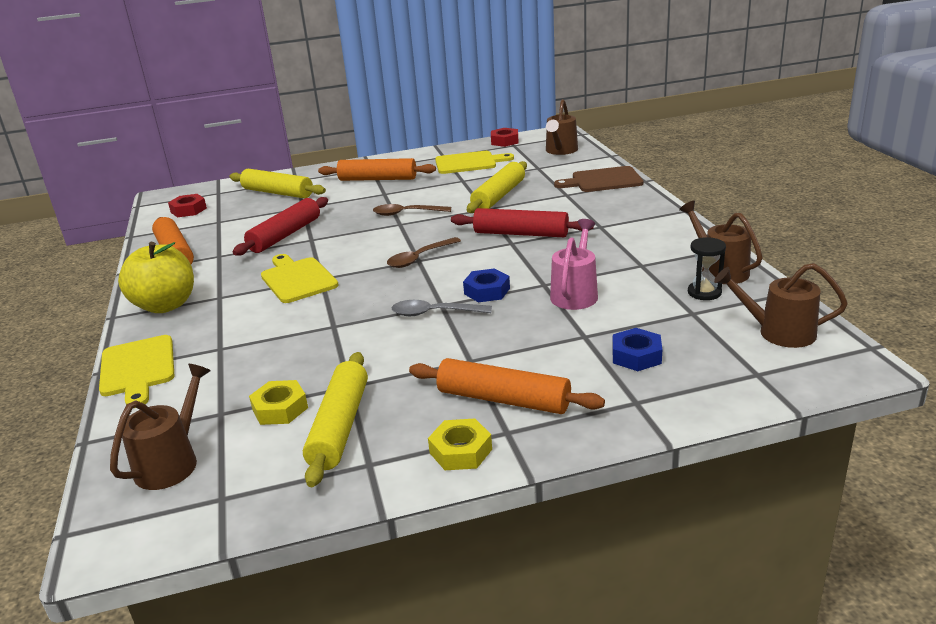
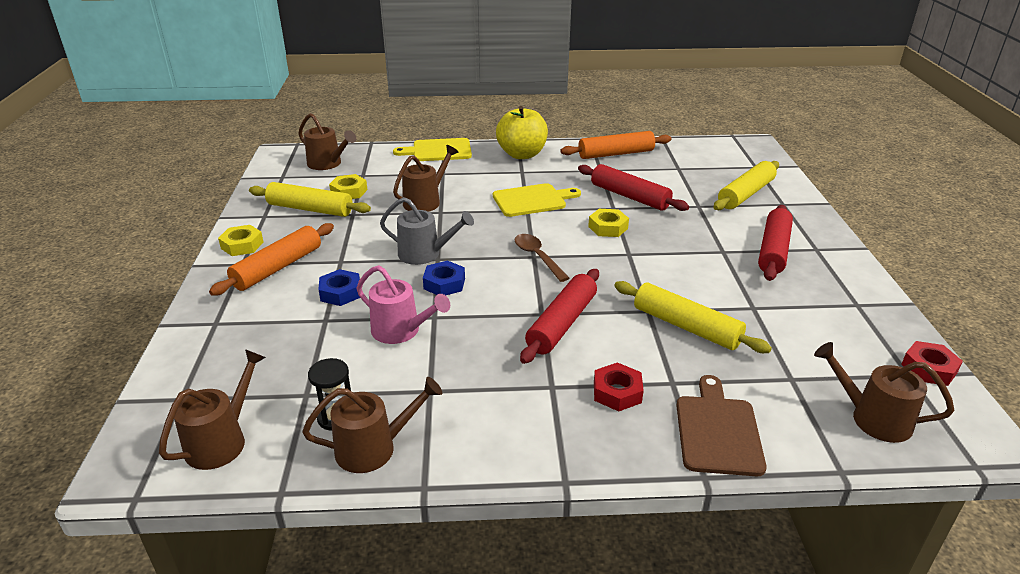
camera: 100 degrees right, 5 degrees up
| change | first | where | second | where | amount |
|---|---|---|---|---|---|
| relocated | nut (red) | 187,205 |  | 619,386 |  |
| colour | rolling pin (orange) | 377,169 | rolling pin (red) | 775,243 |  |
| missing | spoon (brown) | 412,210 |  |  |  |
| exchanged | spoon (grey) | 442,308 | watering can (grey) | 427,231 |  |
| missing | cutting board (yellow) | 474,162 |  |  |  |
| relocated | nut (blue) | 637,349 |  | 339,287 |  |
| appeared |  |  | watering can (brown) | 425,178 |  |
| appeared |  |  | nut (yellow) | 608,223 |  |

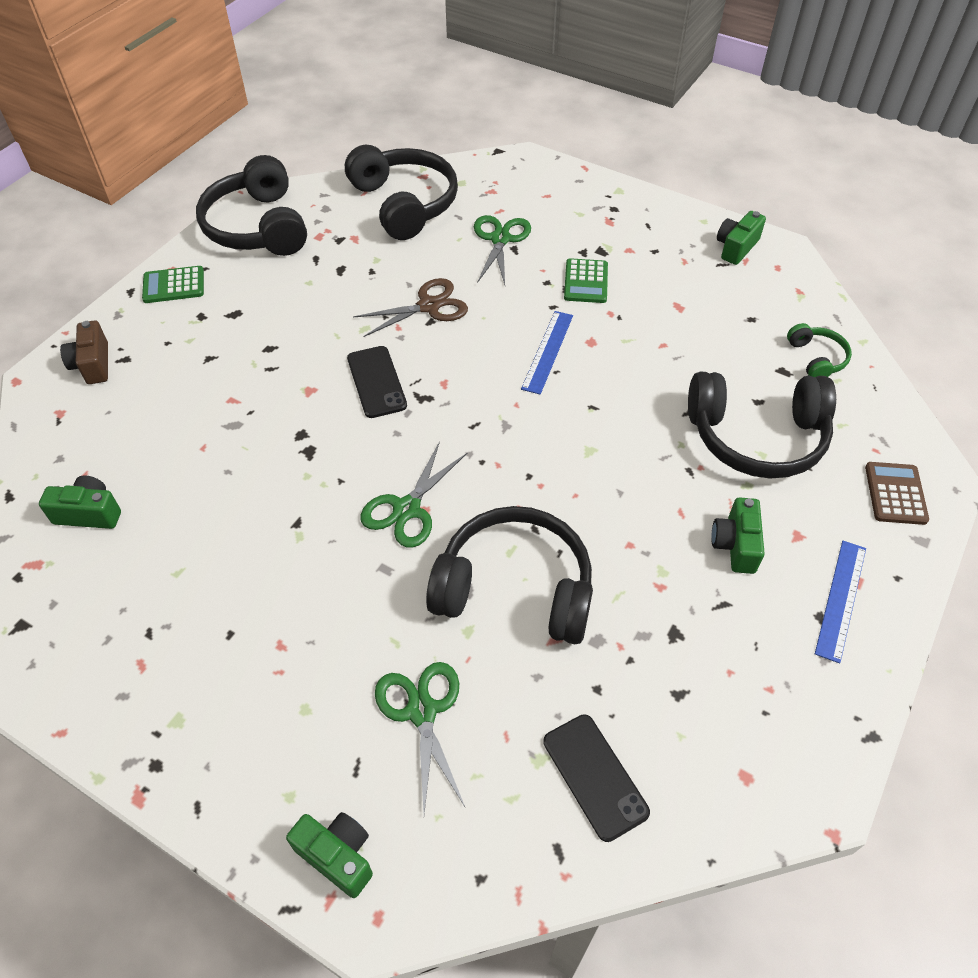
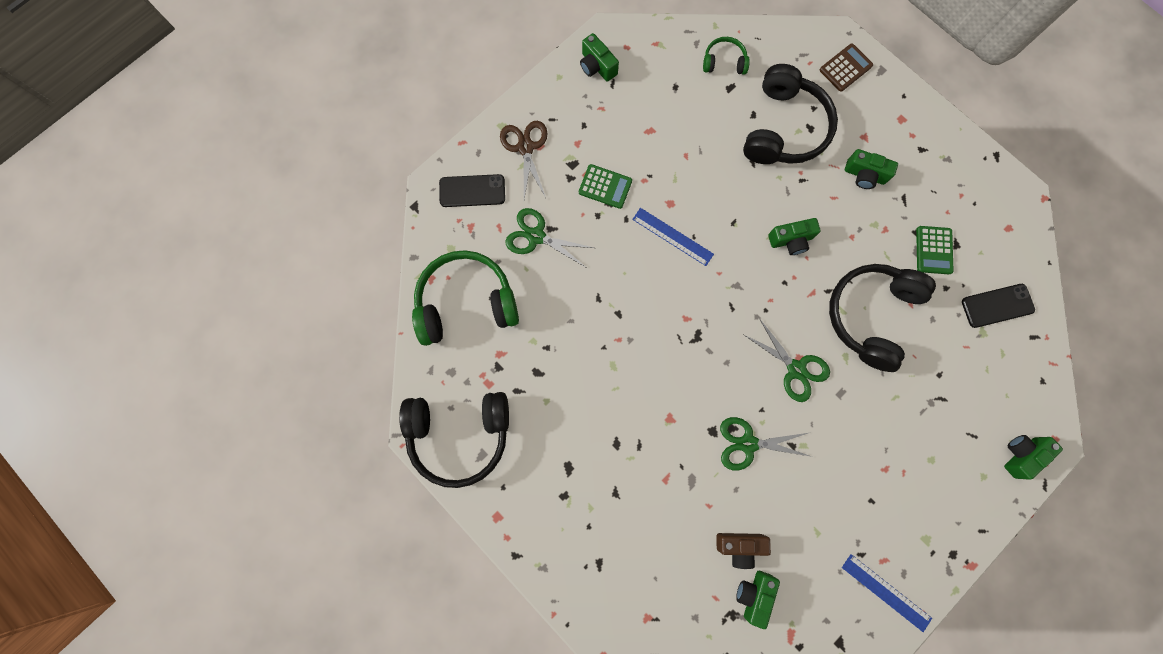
camera: 75 degrees left, 25 degrees up
| change | first | where | second | where | amount |
|---|---|---|---|---|---|
| relocated | camera (brown) | 84,352 |  | 743,551 |  |
| relocated | calculator (green) | 173,284 |  | 935,250 |  |
| colour | headphones (black) | 401,192 | headphones (green) | 465,298 |  |
| relocated | phone (black) | 377,382 |  | 472,190 |  |
| relocated | scissors (brown) | 410,307 |  | 524,160 |  |
| relocated | scissors (green) | 420,737 |  | 766,443 |  |
| relocated | ruler (blue) | 840,602 |  | 887,593 |  |
| spun | calculator (brown) | 897,493 |  | 846,68 | 120 degrees clockwise |
| appeared |  |  | camera (green) | 794,236 |  |

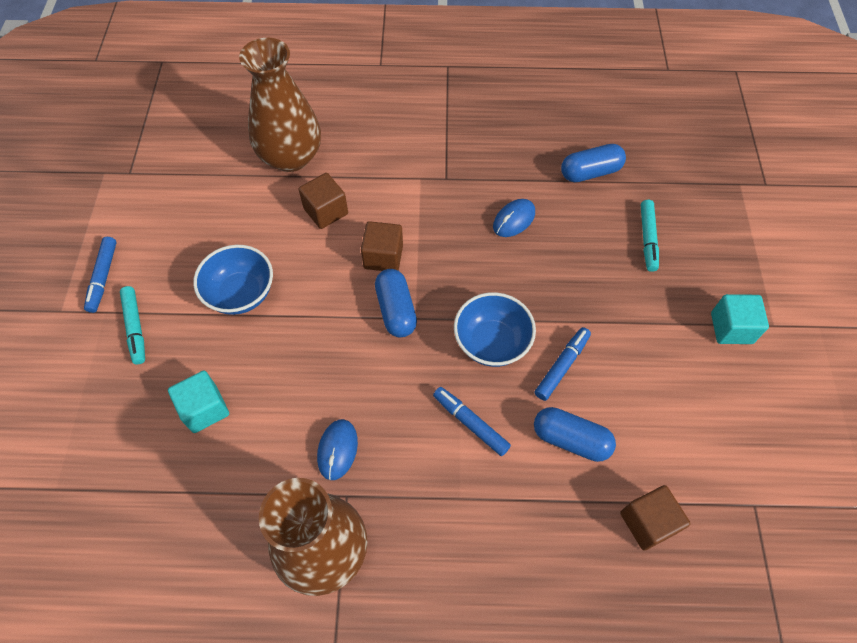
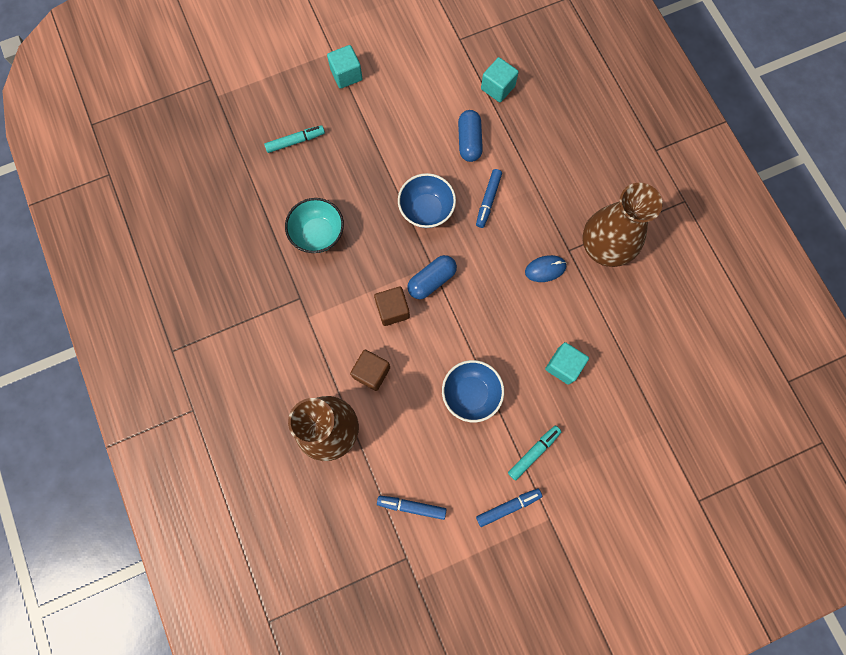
camera: 115 degrees left, 15 degrees up
| change | first | where | second | where | amount |
|---|---|---|---|---|---|
| exchanged | mouse (blue) | 514,218 | bowl (turquoise) | 314,225 |  |
| relocated | marker (blue) | 563,364 |  | 411,508 |  |
| missing | capsule (blue) | 593,163 |  |  |  |
| colour | cube (brown) | 655,518 | cube (turquoise) | 500,79 |  |

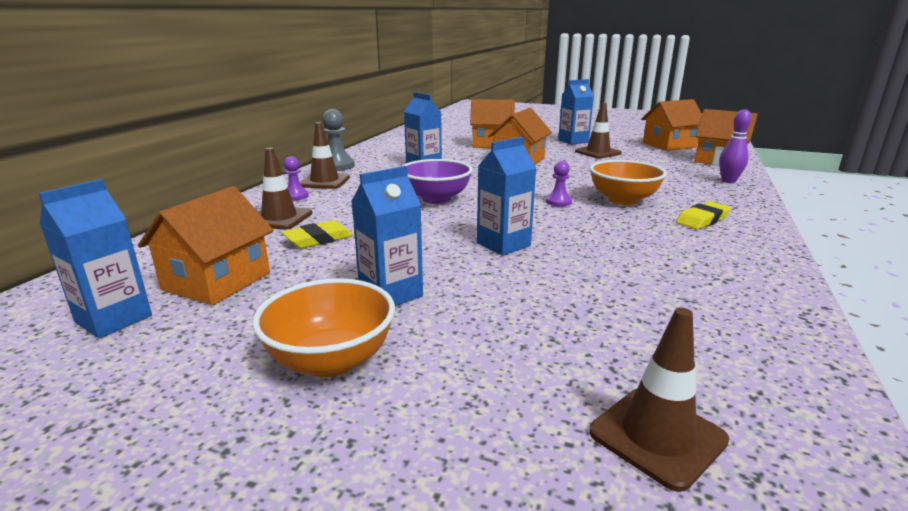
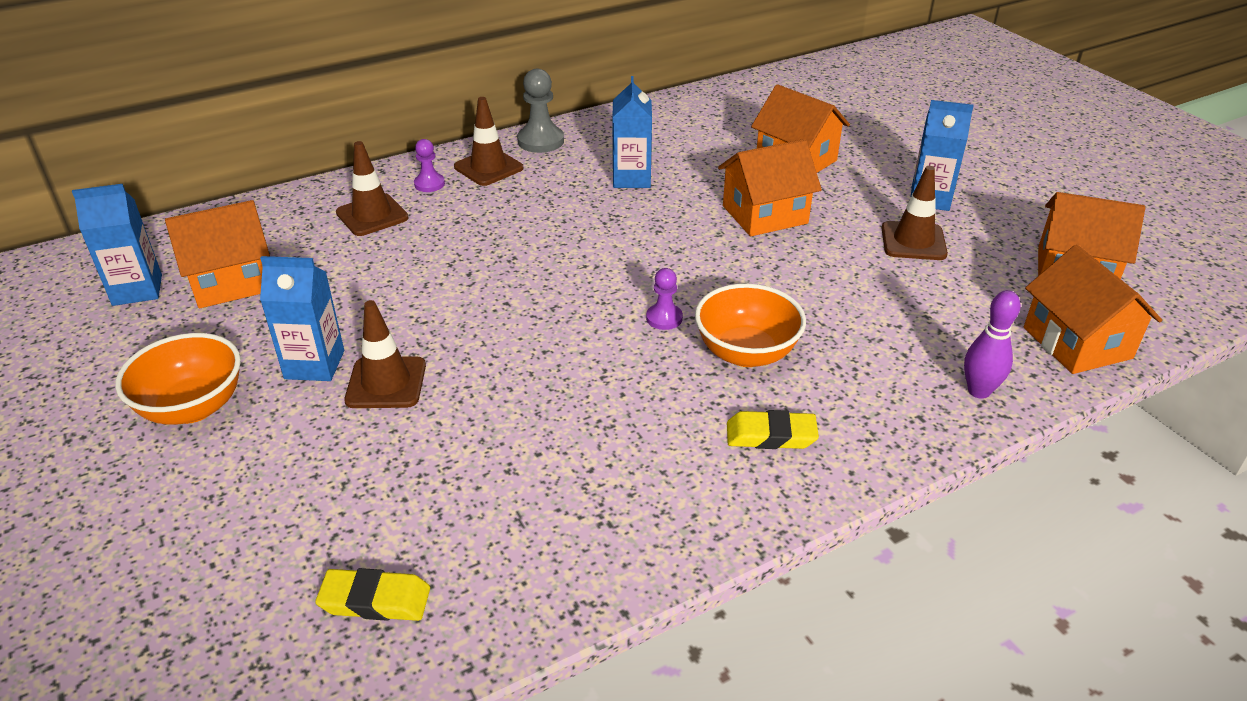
camera: 40 degrees right, 15 degrees up
| change | first | where | second | where | amount |
|---|---|---|---|---|---|
| relocated | eraser (yellow) | 317,234 |  | 372,594 |  |
| missing | bowl (purple) | 437,181 |  |  |  |
| missing | carton (blue) | 506,196 |  |  |  |
| relocated | traffic cone (brown) | 659,400 |  | 385,354 |  |

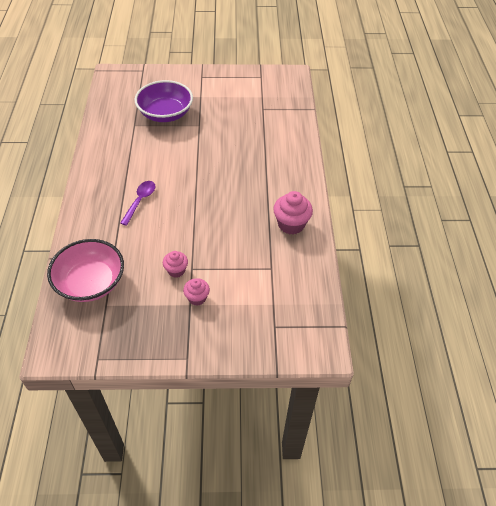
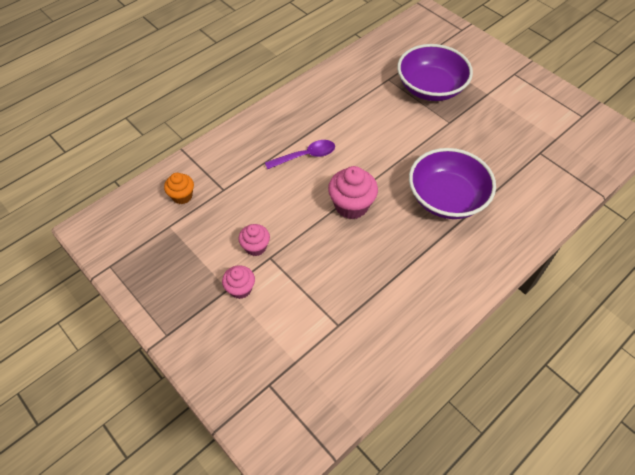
camera: 50 degrees right, 5 degrees up
| change | first | where | second | where | amount |
|---|---|---|---|---|---|
| exchanged | bowl (pink) | 85,270 | cupcake (orange) | 179,188 |  |
| relocated | cupcake (pink) | 293,213 |  | 353,192 |  |
| appeared |  |  | bowl (purple) | 452,183 |  |

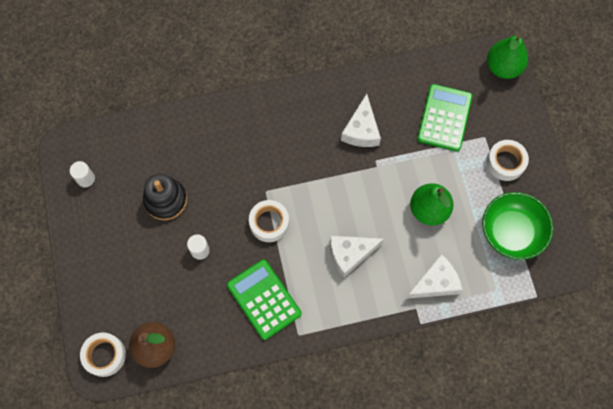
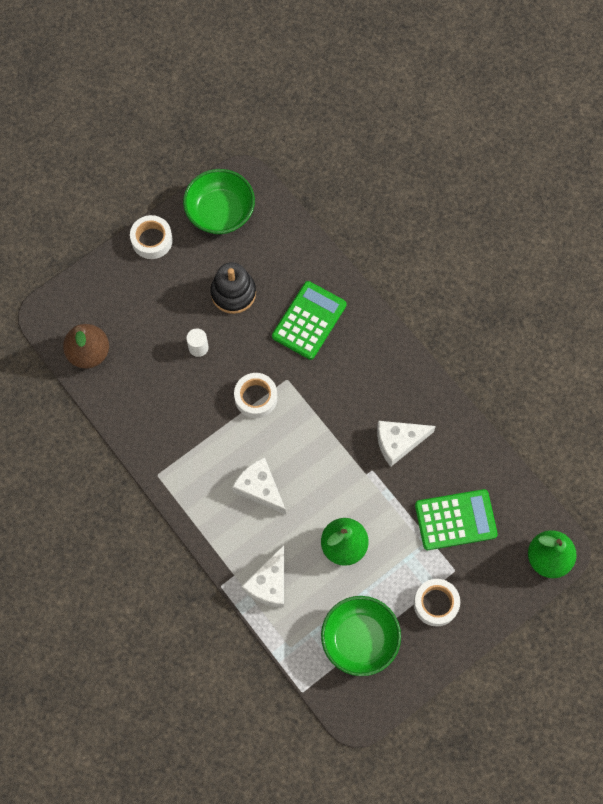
camera: 65 degrees right, 0 degrees up
| change | first | where | second | where | amount |
|---|---|---|---|---|---|
| exchanged | cylinder (white) | 82,174 | bowl (green) | 219,201 |  |
| relocated | tape (white) | 103,354 |  | 151,237 |  |
| relocated | calculator (green) | 264,299 |  | 309,320 |  |
| spun | cheese (white) | 434,276 |  | 262,576 | 75 degrees clockwise |

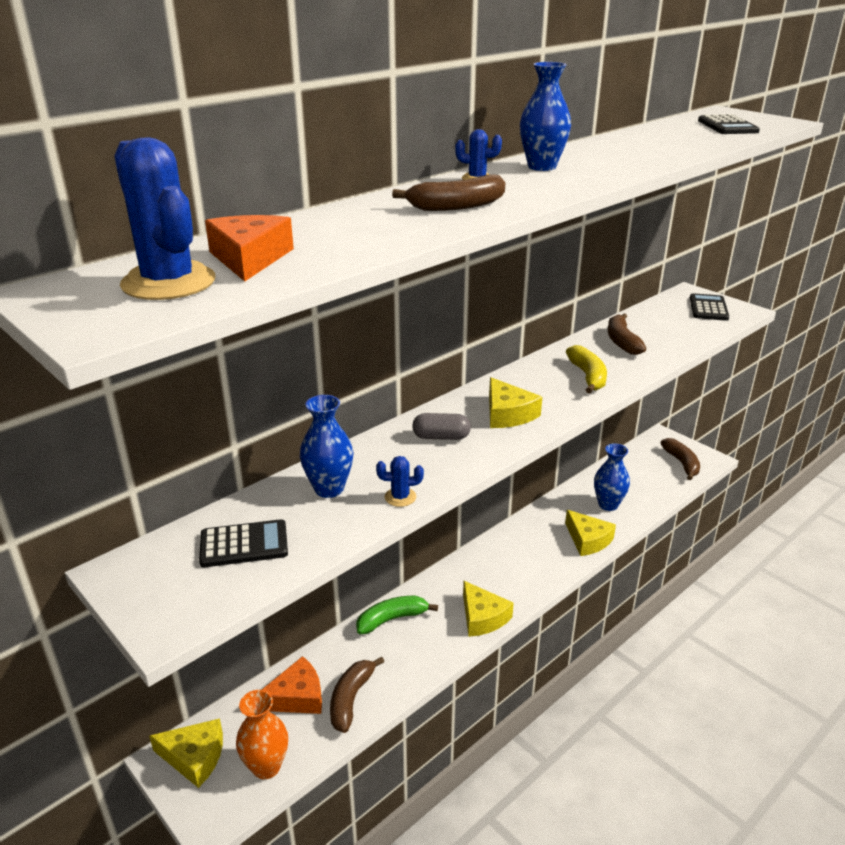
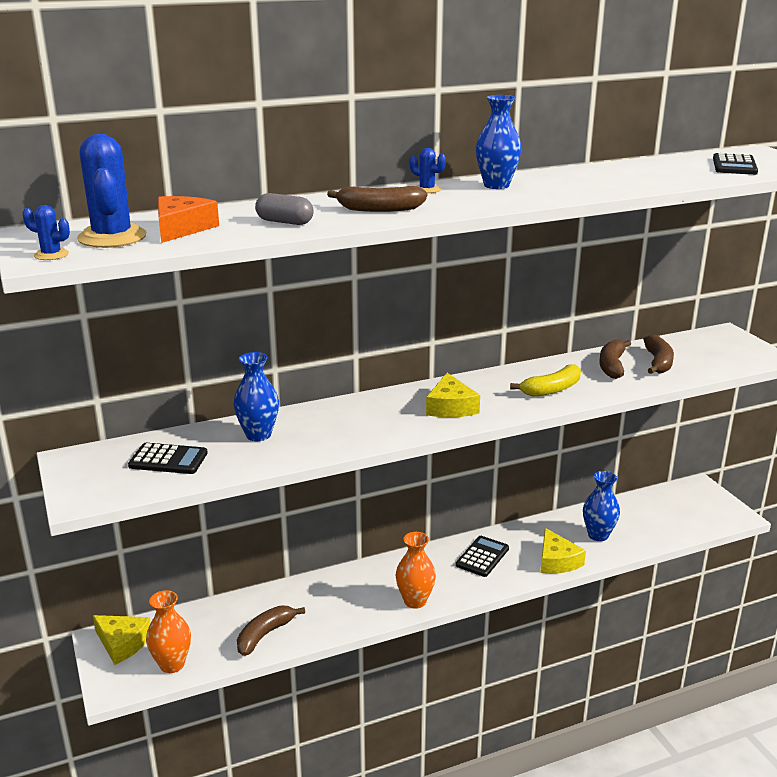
camera: 20 degrees right, 5 degrees down
| change | first | where | second | where | amount |
|---|---|---|---|---|---|
| missing | cheese (orange) | 292,685 |  |  |  |
| missing | banana (green) | 397,615 |  |  |  |
| relocated | cactus (blue) | 400,481 |  | 46,232 |  |
| relocated | capsule (grey) | 441,426 |  | 284,209 |  |
| exchanged | cheese (yellow) | 488,609 | vase (orange) | 416,570 |  |
| spun | banana (yellow) | 586,369 |  | 545,380 | 45 degrees clockwise |
| relocated | banana (brown) | 680,459 |  | 658,354 |  |
| relocated | calculator (black) | 709,307 |  | 482,556 |  |

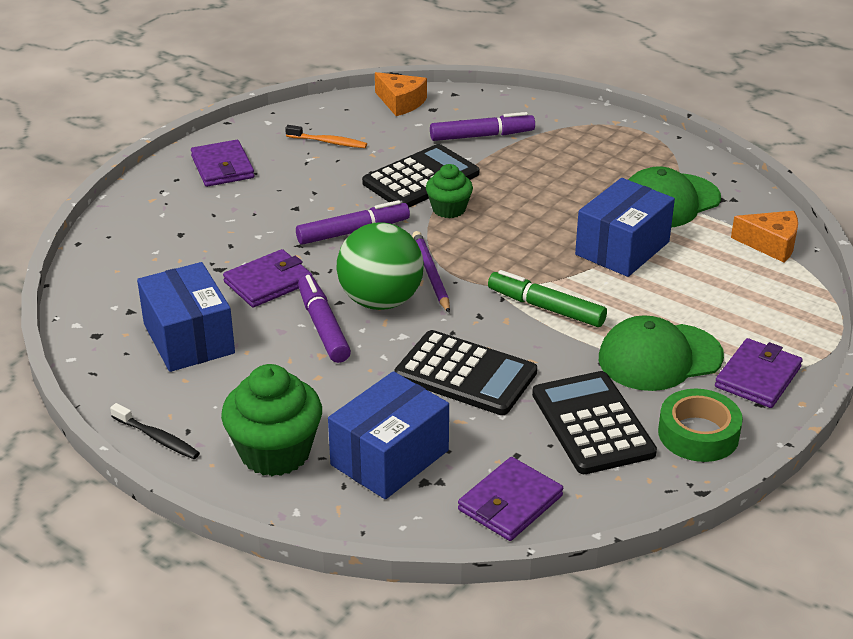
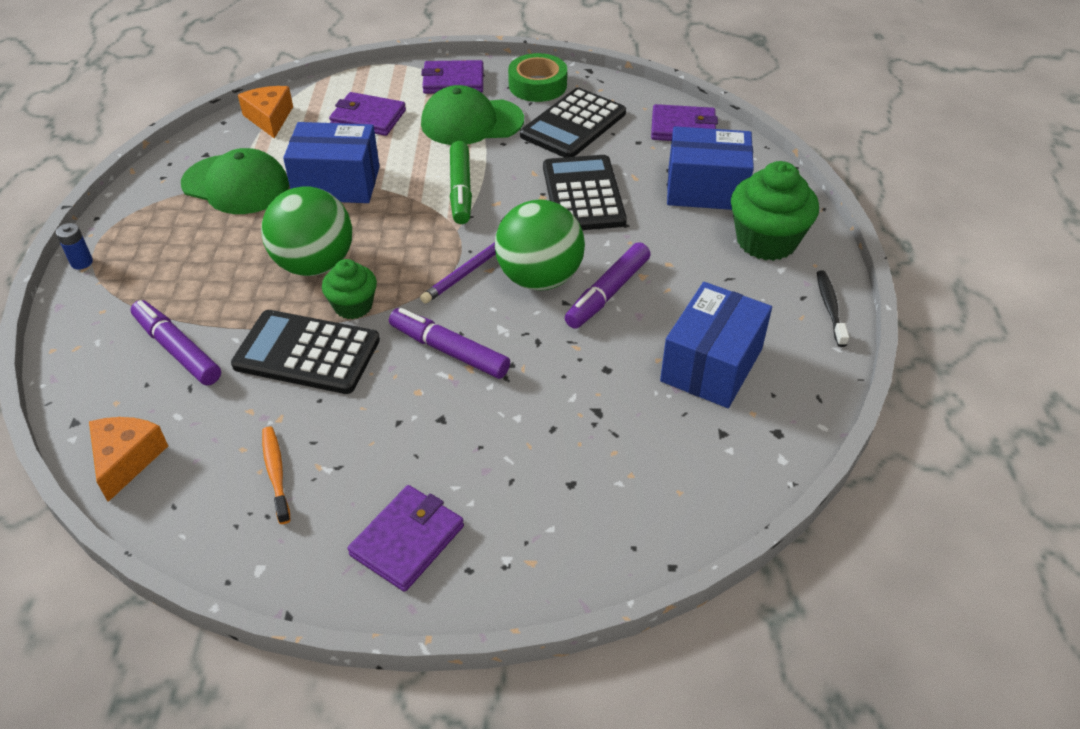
camera: 125 degrees left, 10 degrees up
| change | first | where | second | where | amount |
|---|---|---|---|---|---|
| relocated | wallet (purple) | 267,278 |  | 367,114 |  |
| spun | cap (green) | 661,353 |  | 472,115 | 135 degrees clockwise |
| appeared |  |  | battery (blue) | 74,246 |  |
| appeared |  |  | ball (green) | 306,231 |  |

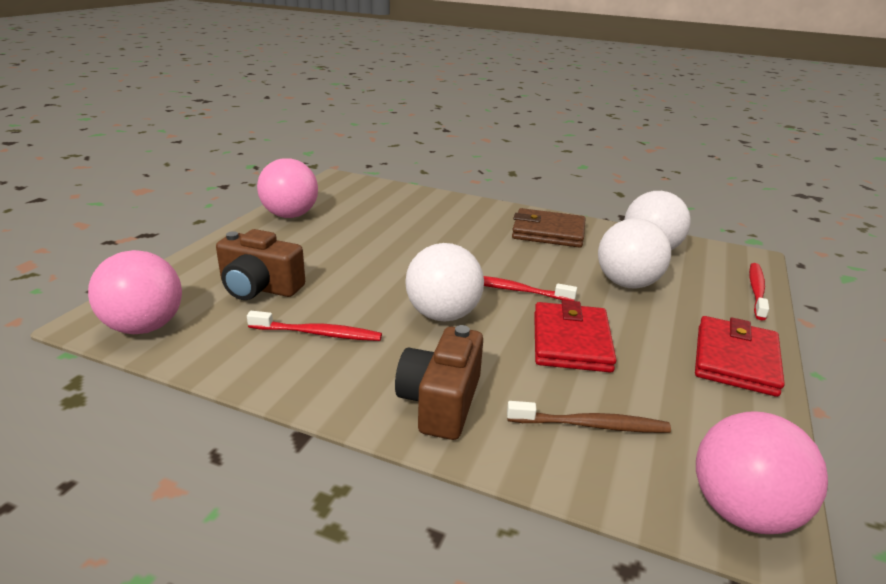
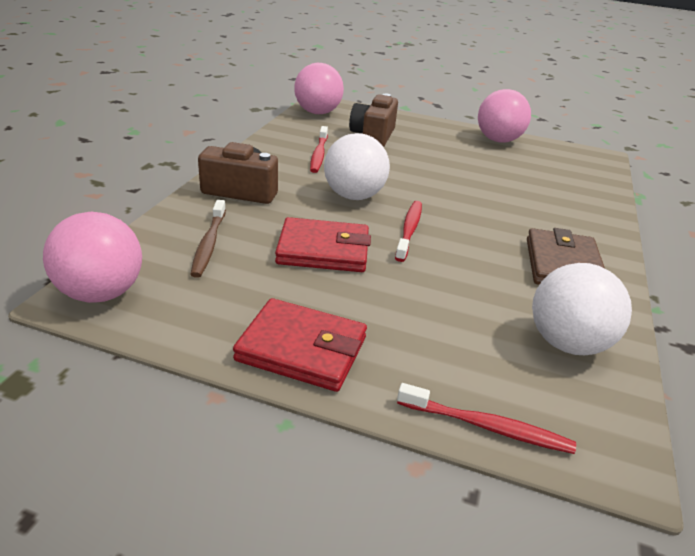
camera: 85 degrees right, 5 degrees up
| change | first | where | second | where | amount |
|---|---|---|---|---|---|
| missing | ball (white) | 634,253 |  |  |  |

